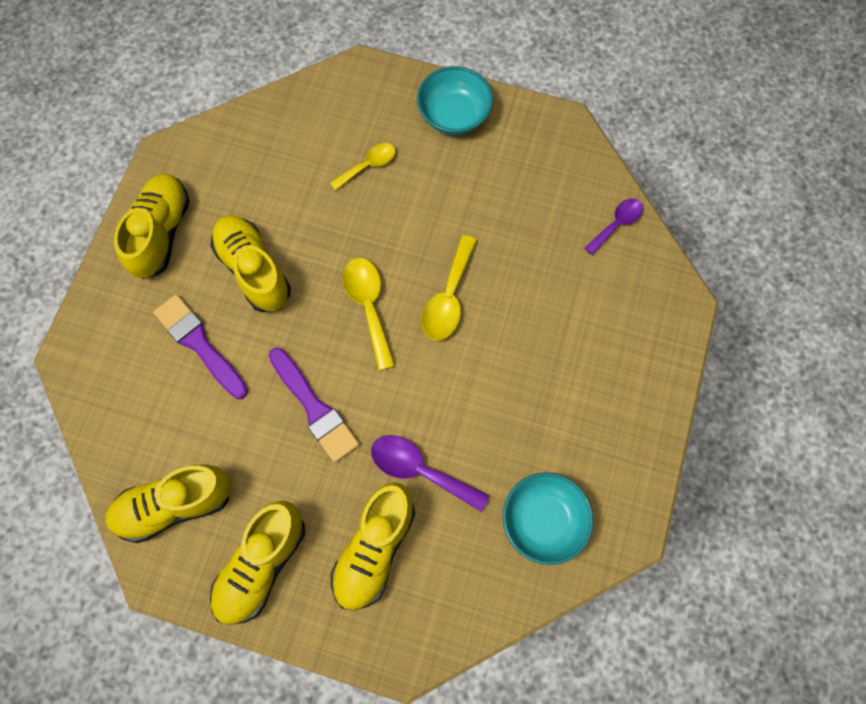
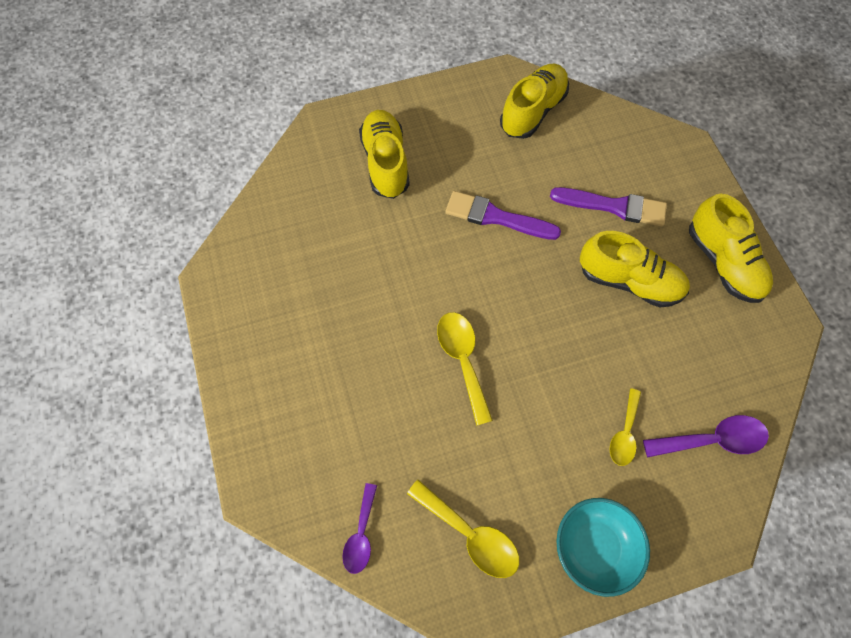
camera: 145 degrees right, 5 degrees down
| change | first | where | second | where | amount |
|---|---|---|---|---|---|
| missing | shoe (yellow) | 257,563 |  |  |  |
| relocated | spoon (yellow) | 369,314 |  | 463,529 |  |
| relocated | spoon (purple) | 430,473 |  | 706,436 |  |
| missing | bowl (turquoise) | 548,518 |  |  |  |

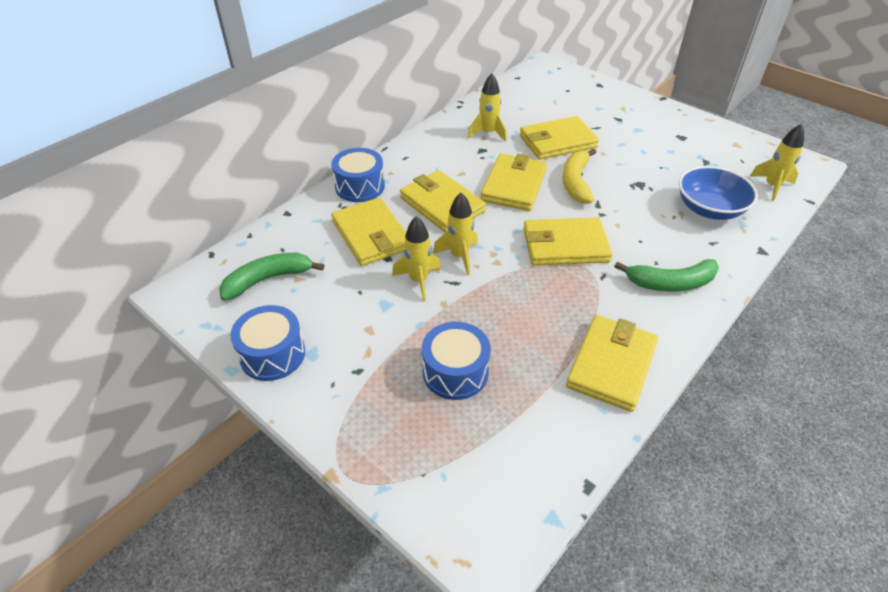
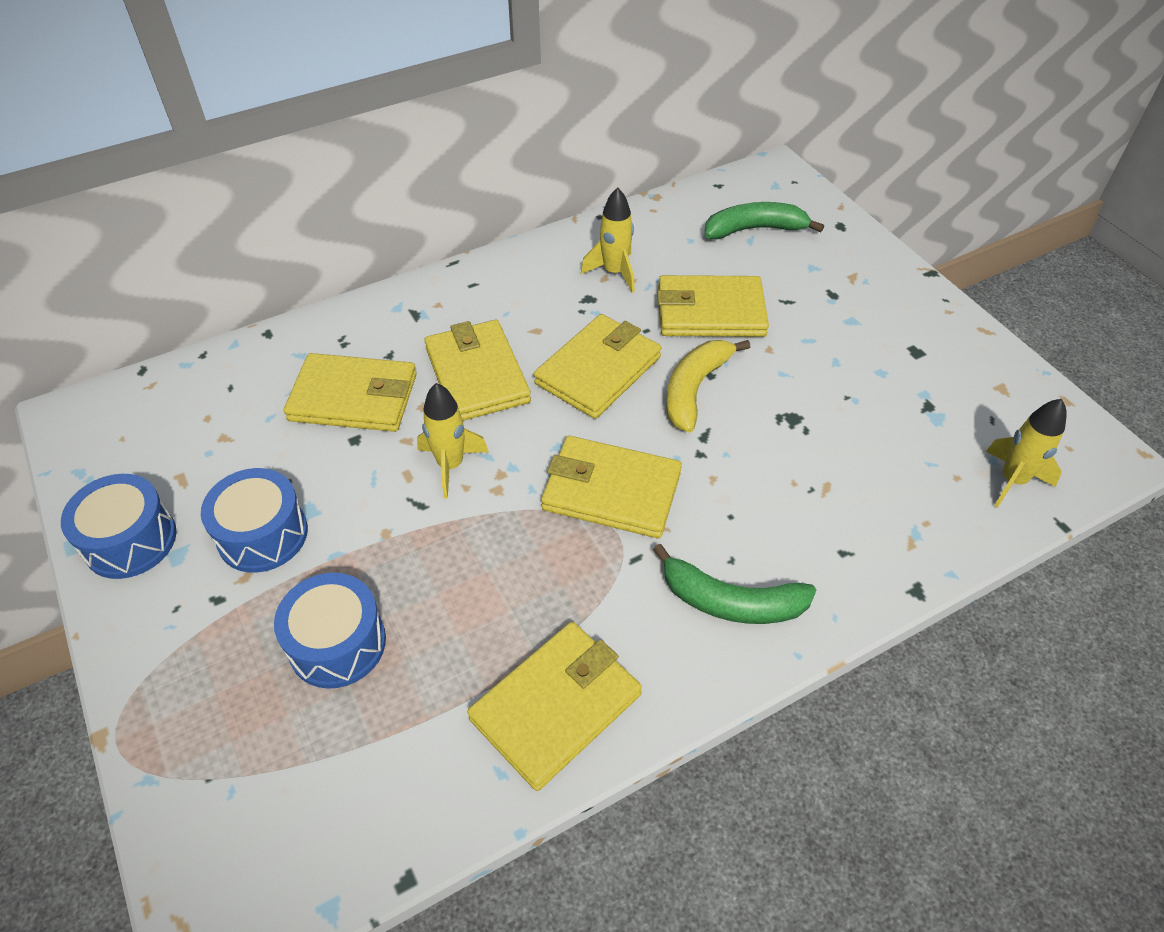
camera: 20 degrees right, 5 degrees up
| change | first | where | second | where | amount |
|---|---|---|---|---|---|
| relocated | banana (green) | 271,277 |  | 764,220 |  |
| spun | wallet (yellow) | 368,232 |  | 350,392 | 75 degrees counterclockwise |
| relocated | drum (blue) | 358,175 |  | 254,520 |  |
| missing | rocket (yellow) | 416,258 |  |  |  |
| missing | bowl (blue) | 718,193 |  |  |  |

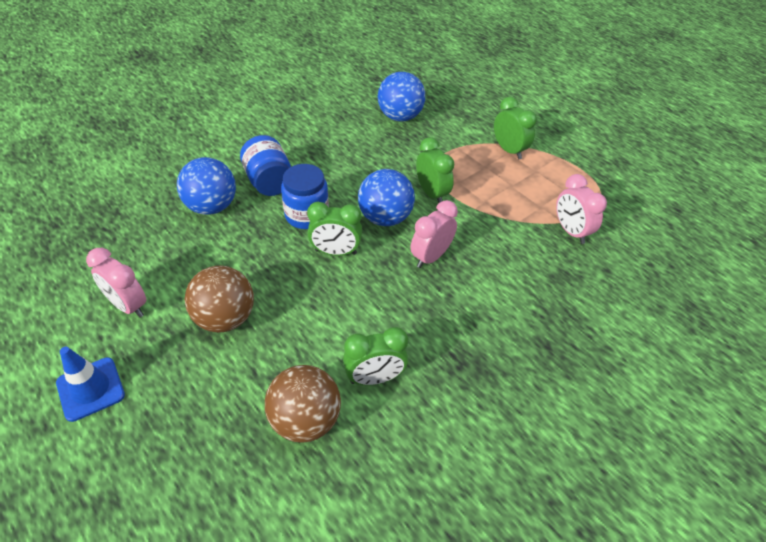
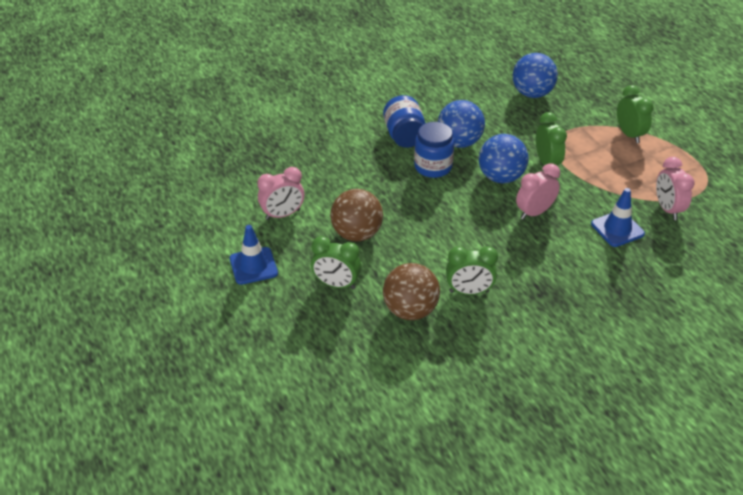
camera: 15 degrees right, 5 degrees down
| change | first | where | second | where | amount |
|---|---|---|---|---|---|
| spun | clock (pink) | 116,282 |  | 280,193 | 75 degrees counterclockwise |
| relocated | ball (blue) | 206,186 |  | 461,124 |  |
| relocated | clock (green) | 334,229 |  | 336,262 |  |
| appeared |  |  | traffic cone (blue) | 618,217 |  |

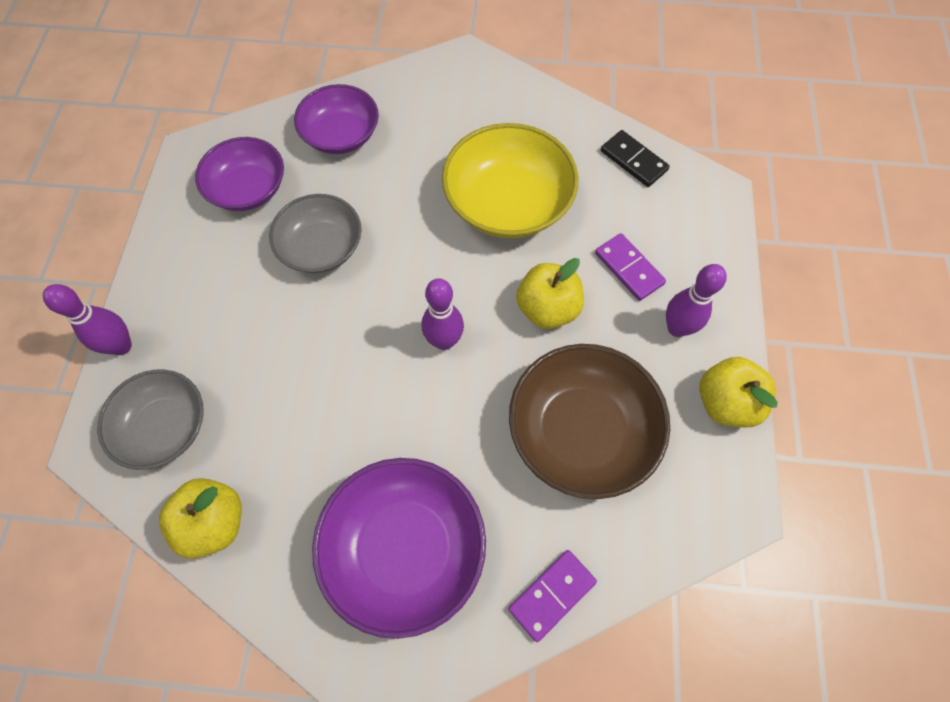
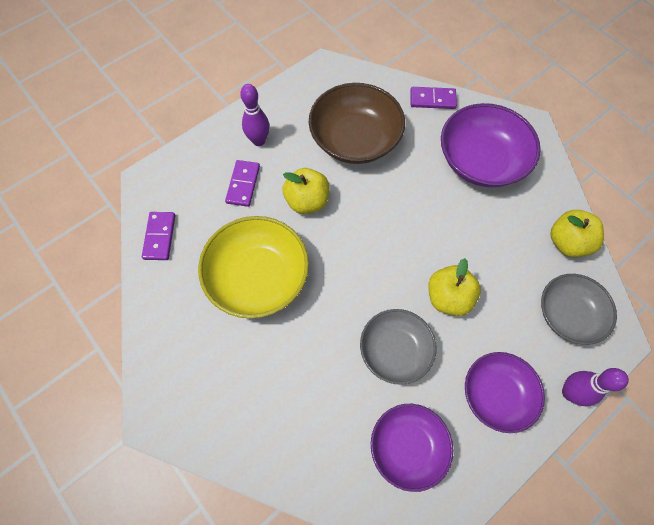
camera: 135 degrees left, 0 degrees up
| change | first | where | second | where | amount |
|---|---|---|---|---|---|
| relocated | bowl (purple) | 336,119 |  | 505,392 |  |
| missing | bowling pin (purple) | 443,314 |  |  |  |
| colour | domino (black) | 635,158 | domino (purple) | 158,236 |  |
| relocated | apple (yellow) | 738,392 |  | 454,287 |  |

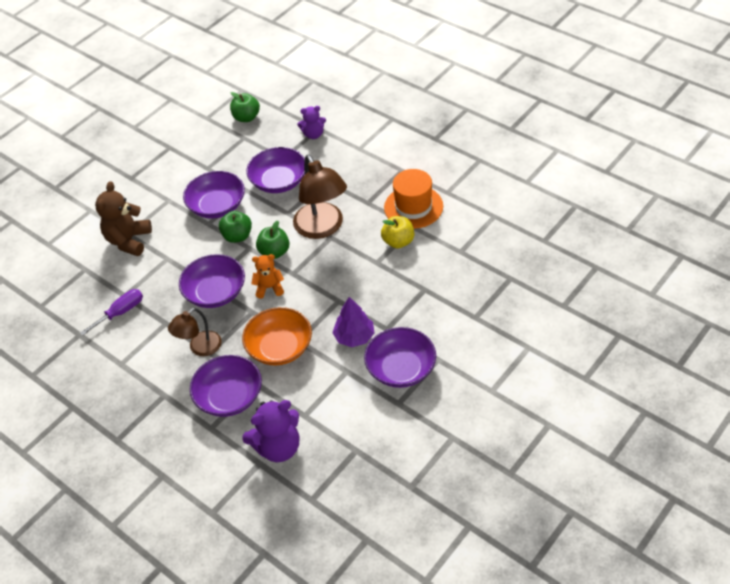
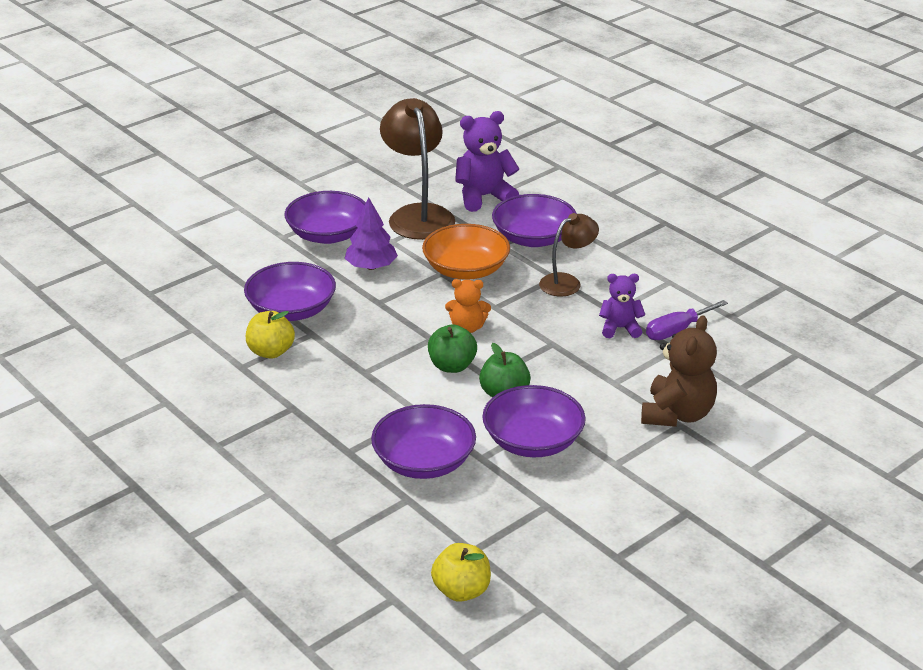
camera: 175 degrees left, 15 degrees down
| change | first | where | second | where | amount |
|---|---|---|---|---|---|
| relocated | bowl (purple) | 212,281 |  | 290,291 |  |
| colour | apple (green) | 245,107 | apple (yellow) | 461,572 |  |
| relocated | lamp (brown) | 320,197 |  | 417,169 |  |
| relocated | teddy bear (purple) | 311,122 |  | 622,306 |  |
| missing | hat (orange) | 413,199 |  |  |  |

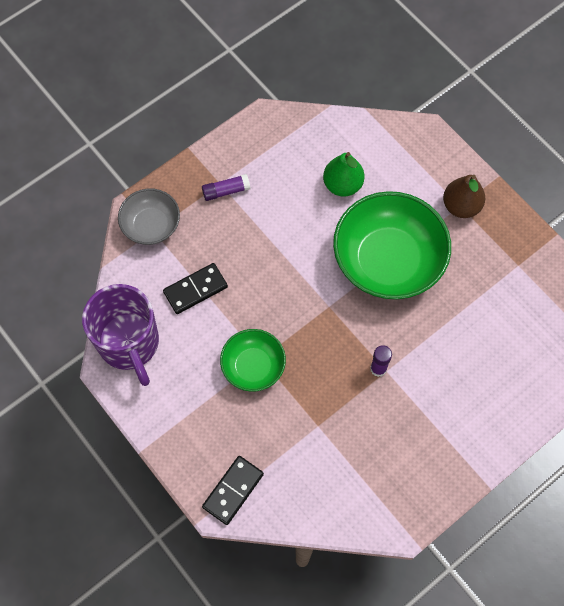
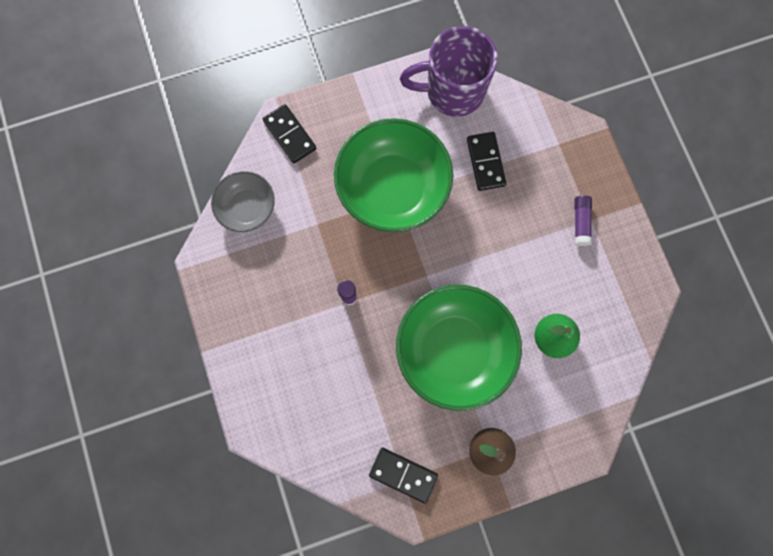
camera: 110 degrees right, 10 degrees up
| change | first | where | second | where | amount |
|---|---|---|---|---|---|
| relocated | bowl (grey) | 149,216 |  | 243,201 |  |
| size | bowl (green) | 253,360 |  | 393,175 | x1.84 |
| appeared |  |  | domino (black) | 403,476 |  |

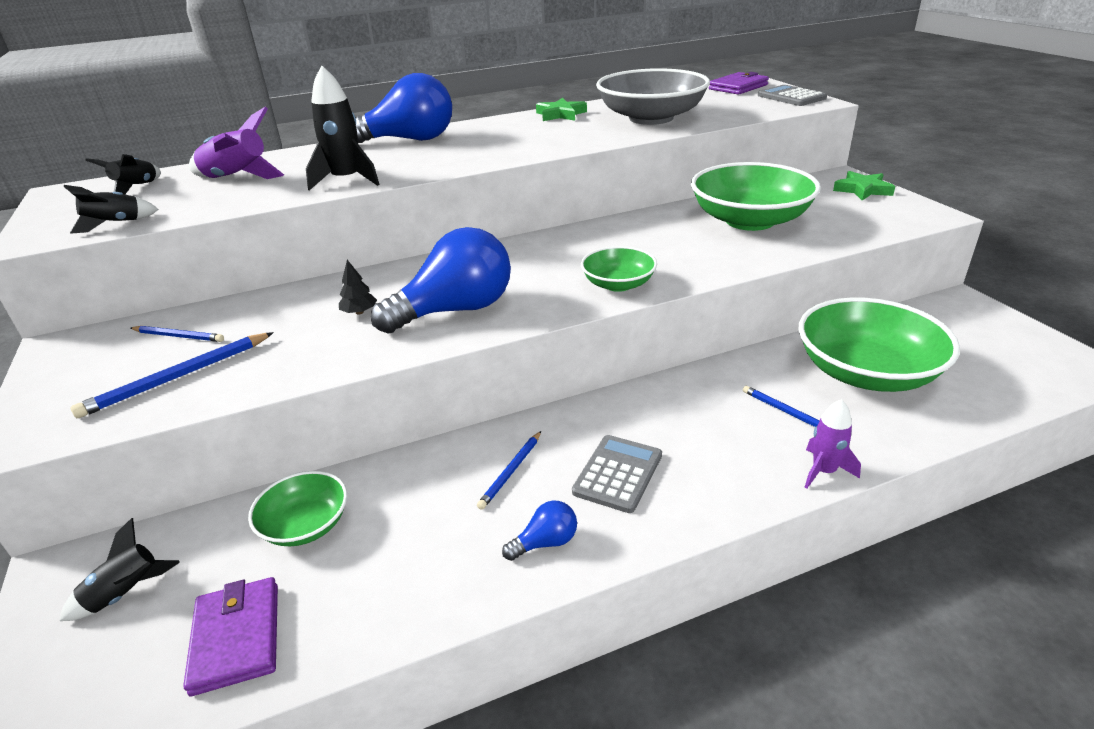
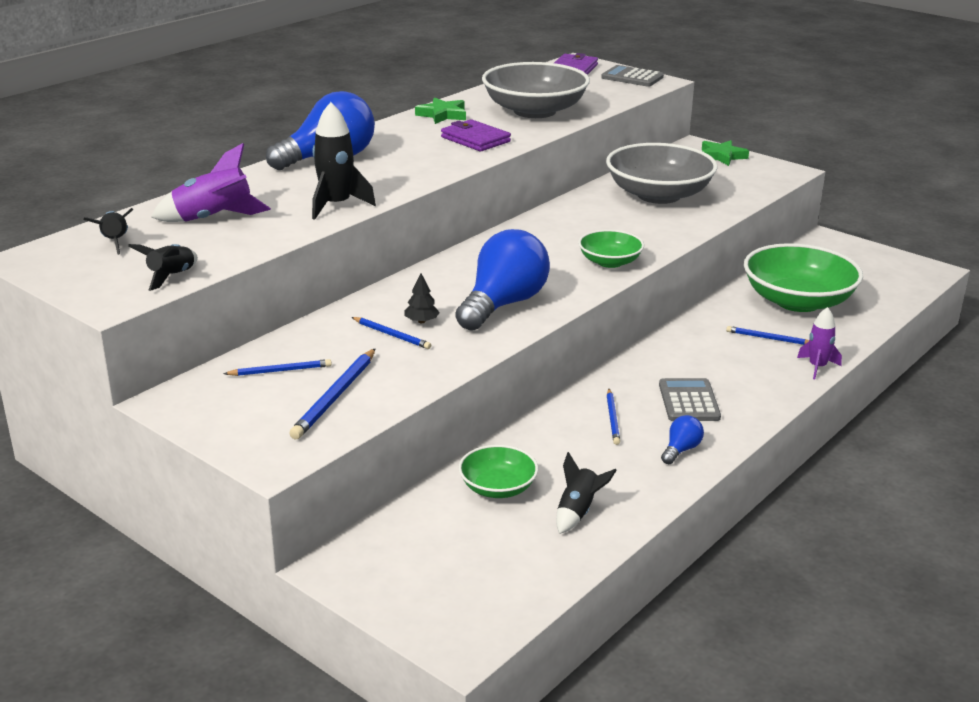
camera: 30 degrees left, 5 degrees down
| change | first | where | second | where | amount |
|---|---|---|---|---|---|
| relocated | rocket (black) | 120,569 |  | 586,493 |  |
| relocated | wallet (purple) | 230,636 |  | 476,135 |  |
| colour | bowl (green) | 756,196 | bowl (grey) | 662,173 |  |
| appeared |  |  | pencil (blue) | 391,333 |  |

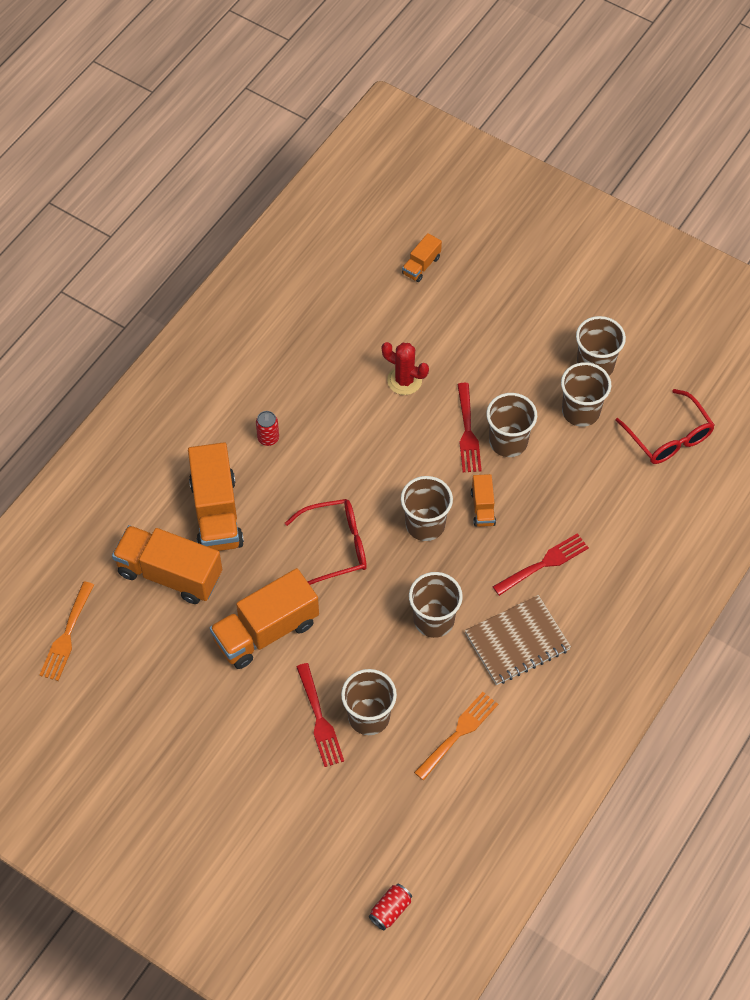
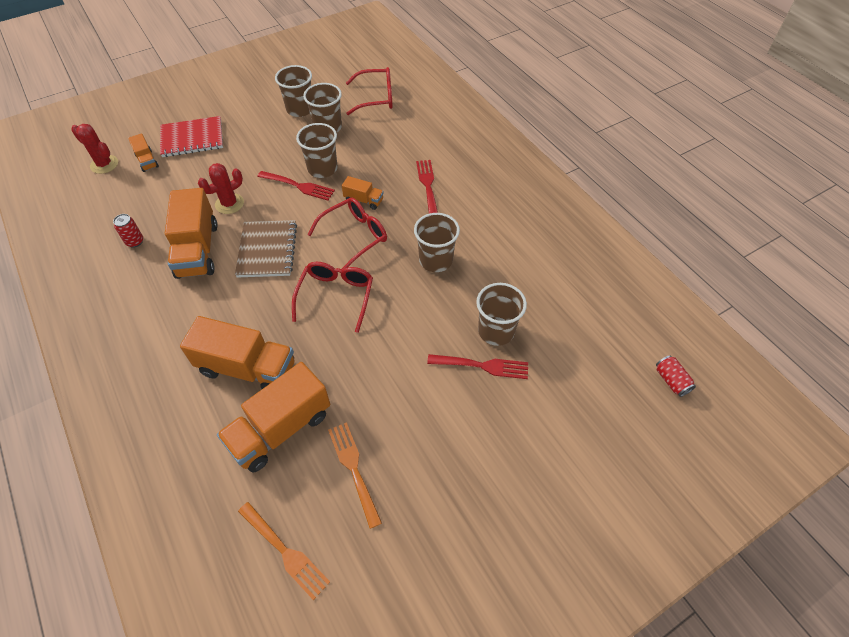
camera: 65 degrees left, 5 degrees down
| change | first | where | second | where | amount |
|---|---|---|---|---|---|
| relocated | truck (orange) | 264,618 |  | 191,233 |  |
| relocated | can (red) | 267,428 |  | 128,231 |  |
| exchanged | cup (brown) | 427,508 | glasses (red) | 347,233 |  |
| relocated | fork (orange) | 456,736 |  | 355,475 |  |
| relocated | notebook (brown) | 518,640 |  | 266,248 |  |
| appeared |  |  | cactus (red) | 94,149 |  |
| appeared |  |  | notebook (red) | 191,136 |  |

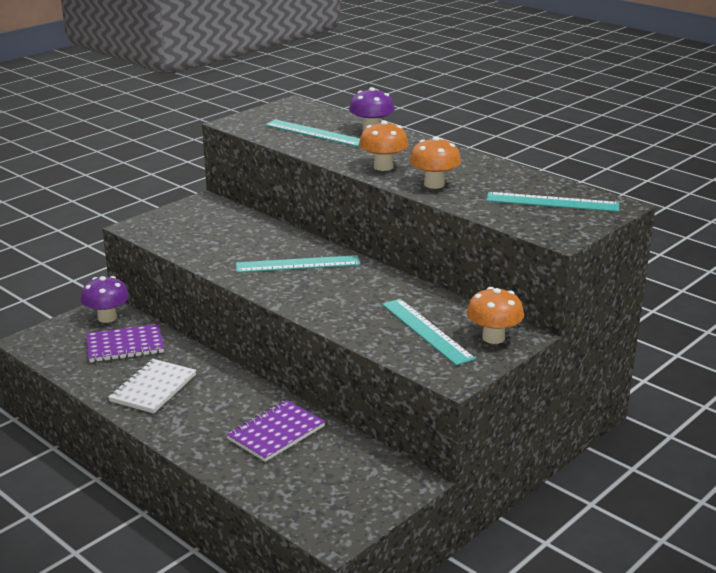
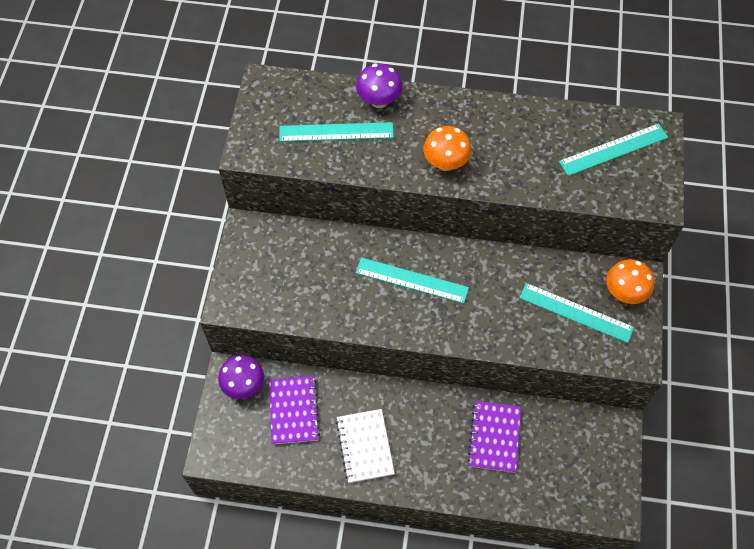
camera: 35 degrees left, 35 degrees up
| change | first | where | second | where | amount |
|---|---|---|---|---|---|
| spun | notebook (purple) | 125,343 |  | 294,410 | 45 degrees counterclockwise |
| spun | ruler (turquoise) | 298,264 |  | 412,280 | 60 degrees clockwise |
| missing | mushroom (orange) | 435,162 |  |  |  |

